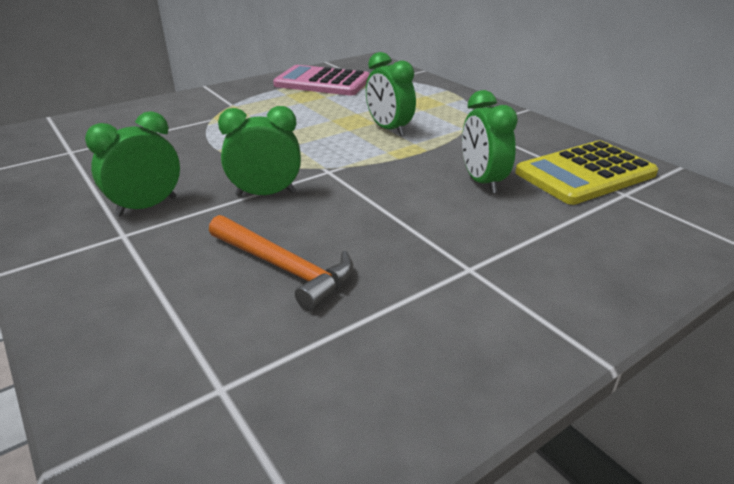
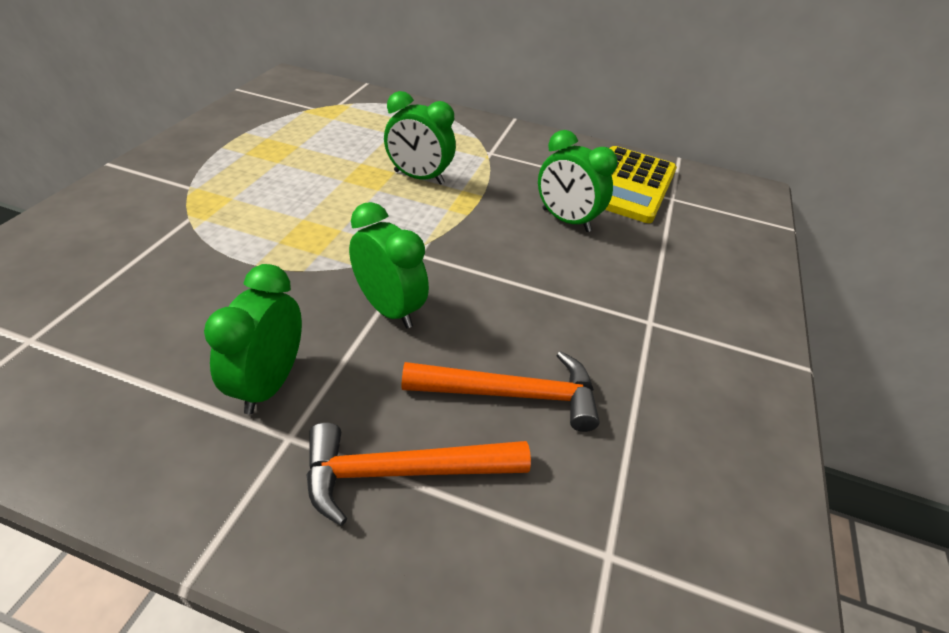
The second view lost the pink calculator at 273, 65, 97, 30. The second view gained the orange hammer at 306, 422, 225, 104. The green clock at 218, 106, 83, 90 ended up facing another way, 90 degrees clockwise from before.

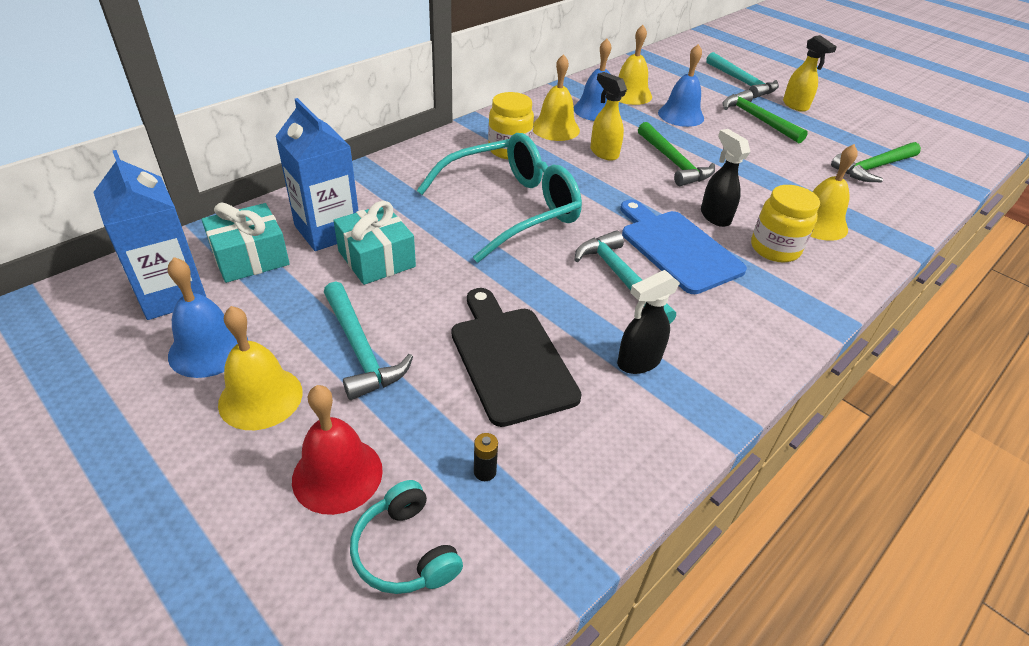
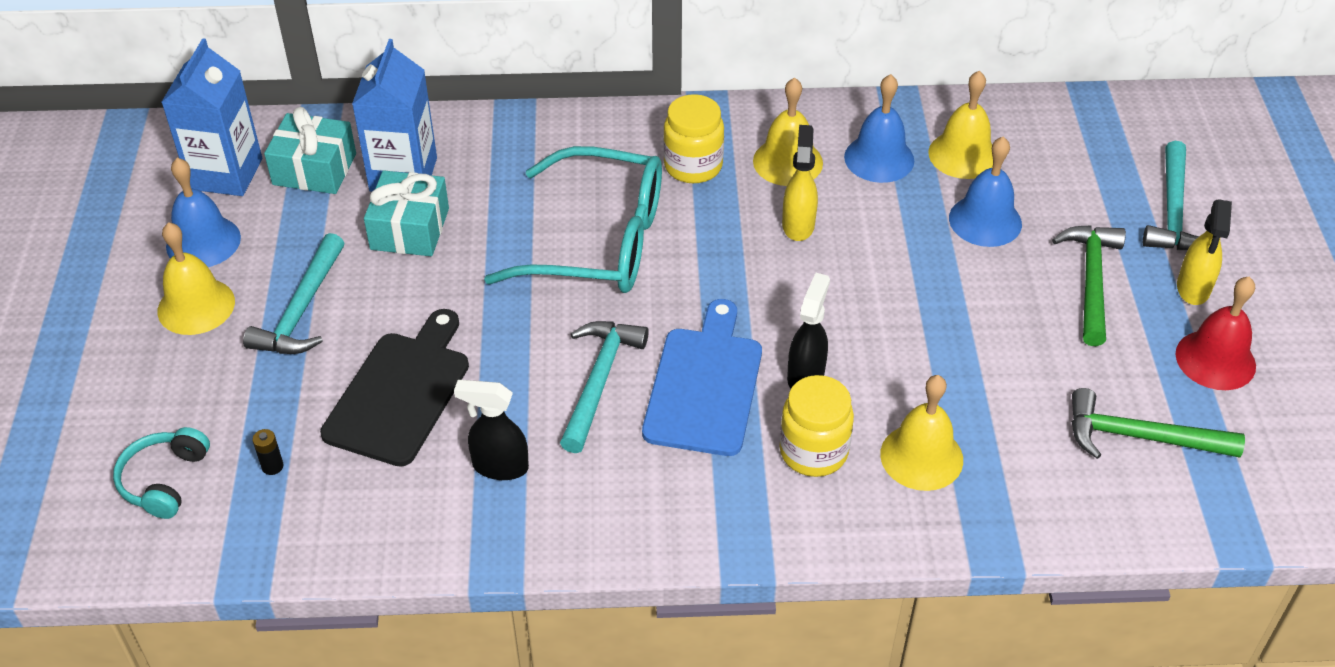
The second view lost the green hammer at 638, 122, 77, 64. The red bell ended up elsewhere, having gone from 292, 385, 91, 130 to 1176, 277, 80, 113.

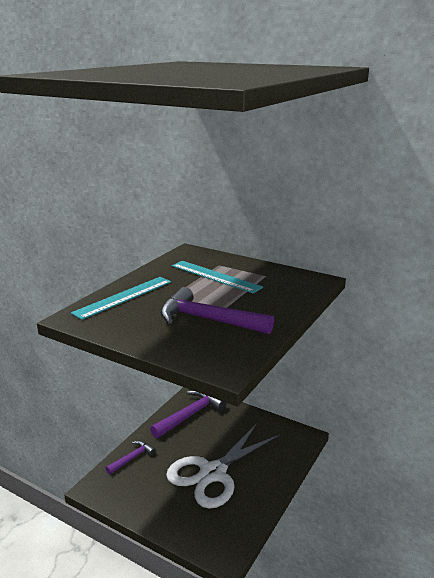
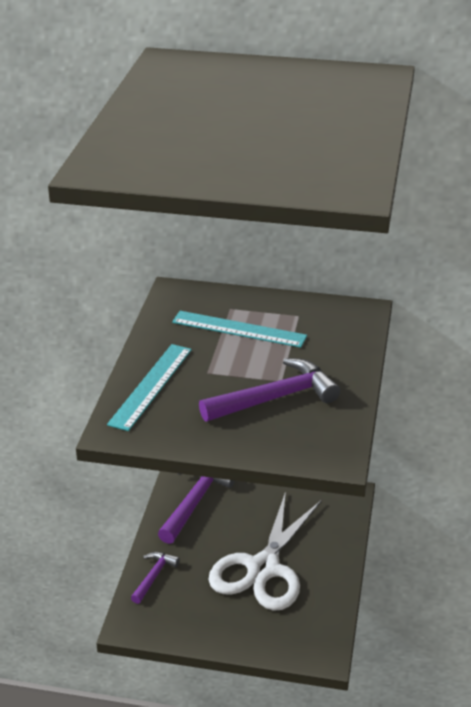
The purple hammer at 161, 287, 113, 48 ended up facing another way, 150 degrees clockwise from before.

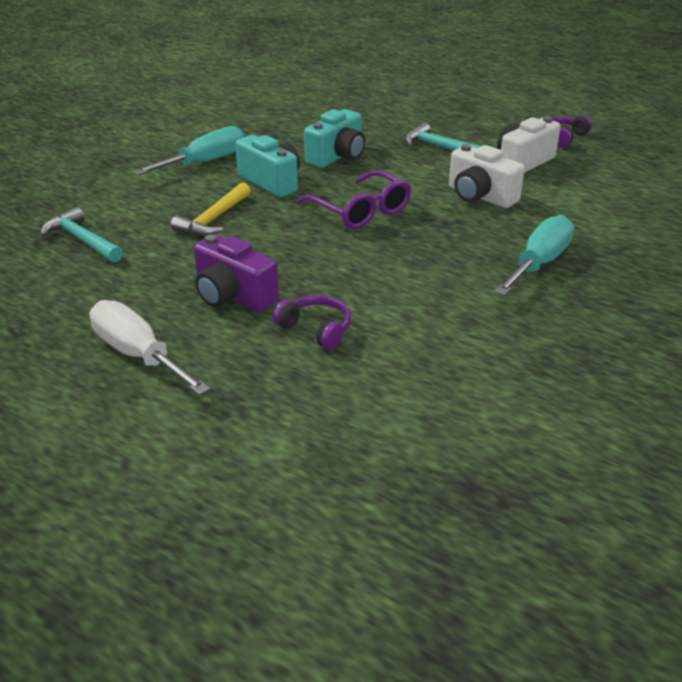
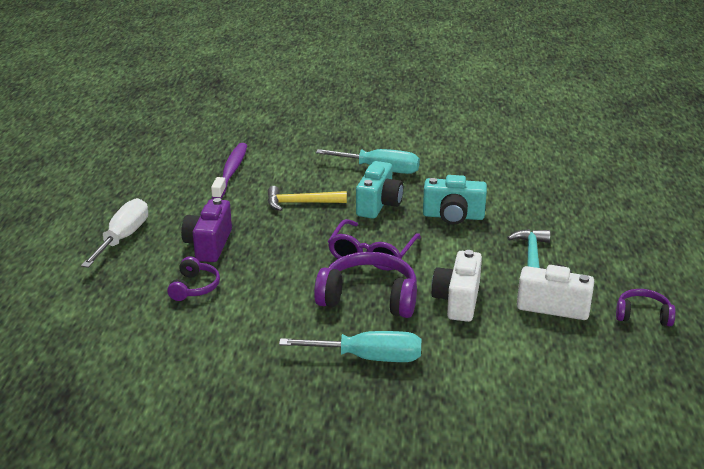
The second view gained the purple headphones at 314, 252, 103, 66. Where the turquoise hammer stood at 40, 207, 83, 56, the purple toothbrush came to stand at 211, 143, 36, 56.

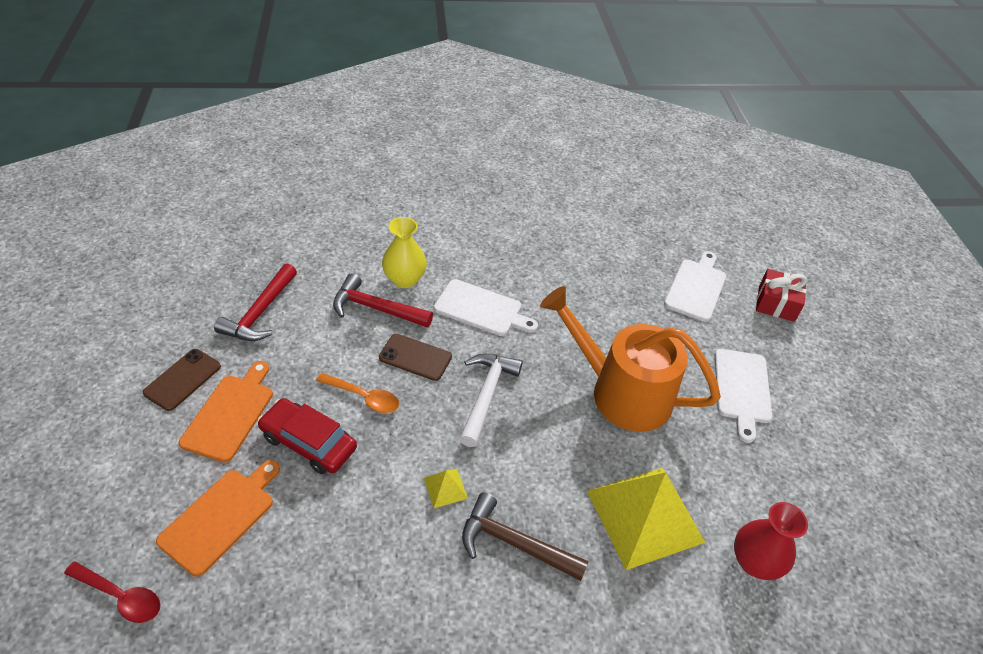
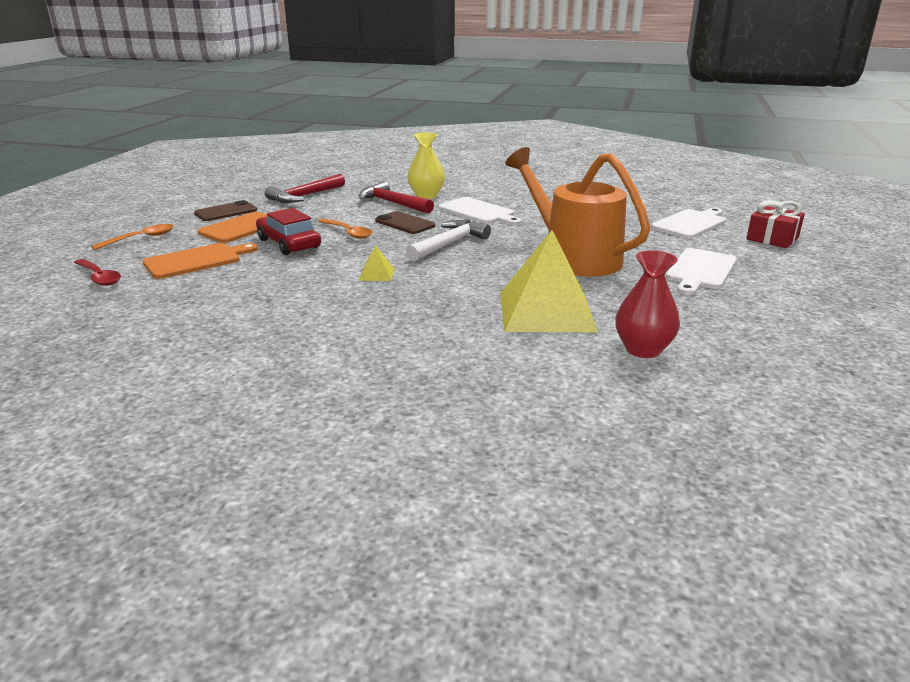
The second view lost the brown hammer at 462, 492, 127, 89. The second view gained the orange spoon at 91, 224, 83, 26.

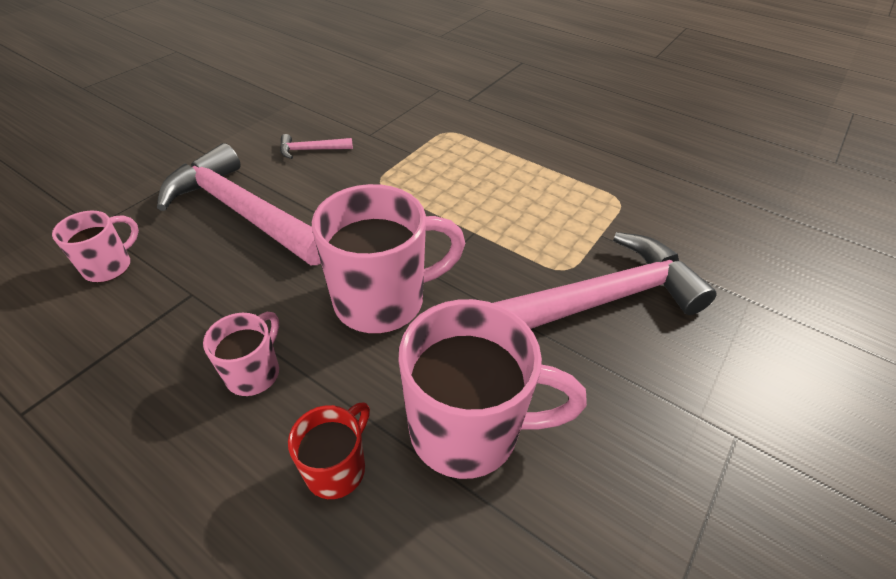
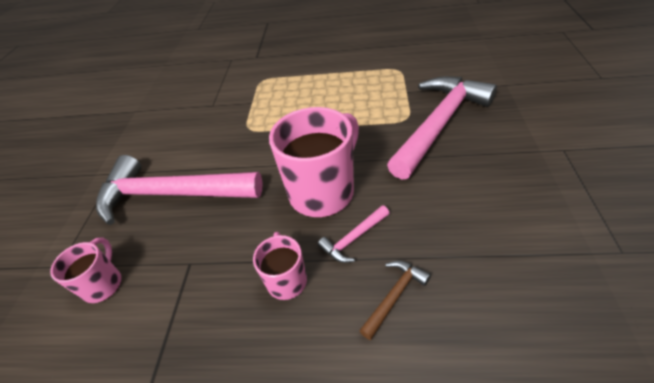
The second view lost the pink mug at 399, 299, 188, 180. The pink hammer ended up elsewhere, having gone from 280, 134, 73, 25 to 318, 205, 72, 58. Where the red mug stood at 288, 402, 82, 97, the brown hammer came to stand at 359, 261, 72, 79.

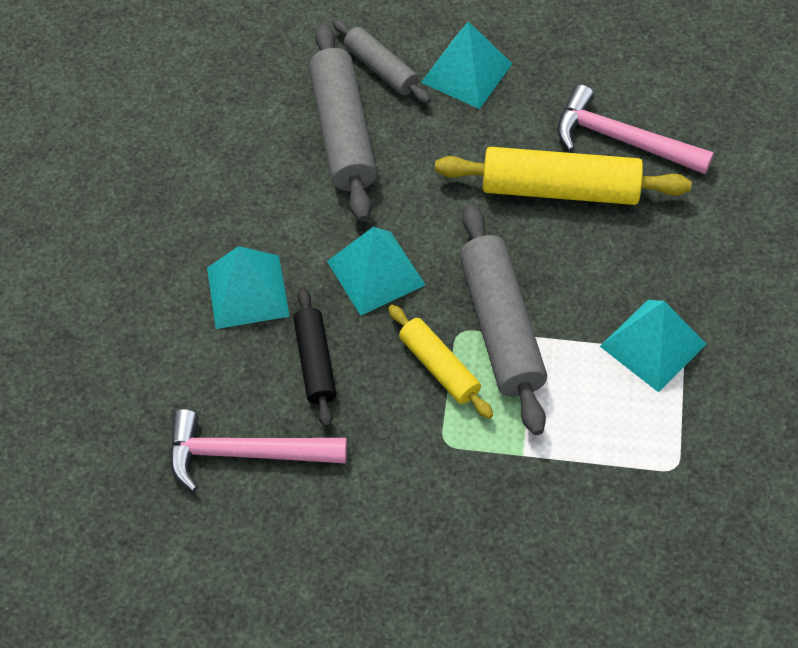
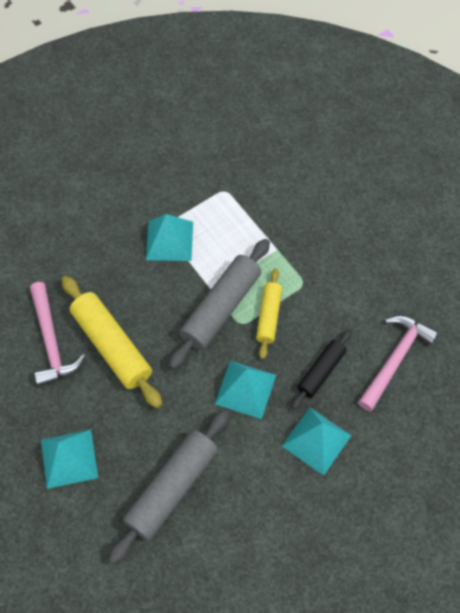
The second view lost the grey rolling pin at 333, 19, 98, 84. The pink hammer at 169, 409, 178, 83 ended up facing another way, 105 degrees counterclockwise from before.

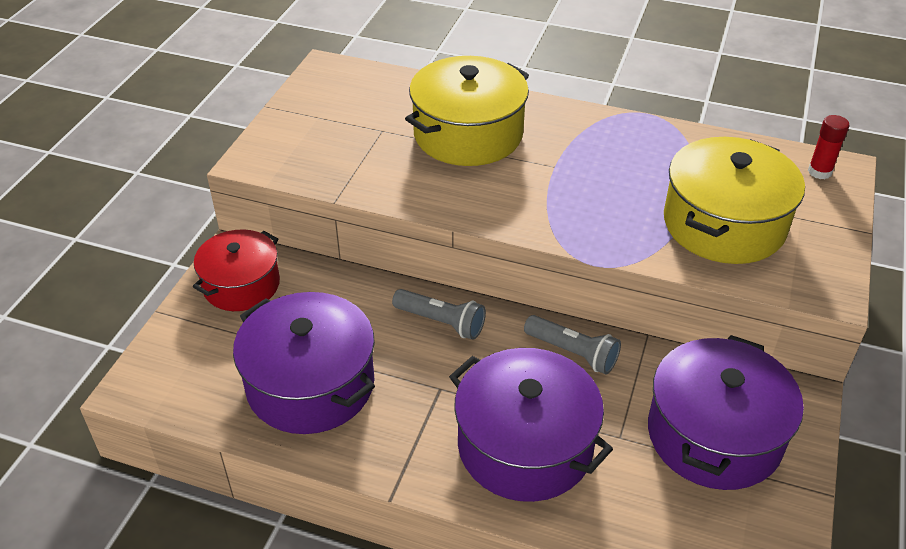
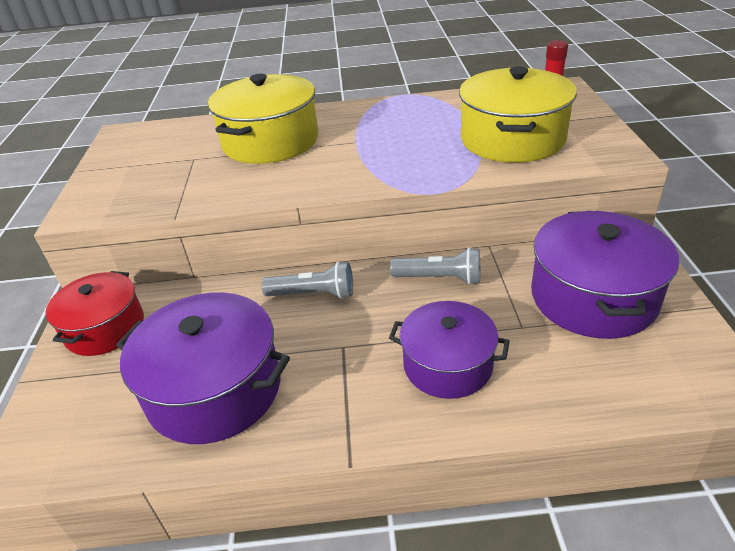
The size of the purple pot at 449, 348, 164, 154 changed by a factor of 0.66.

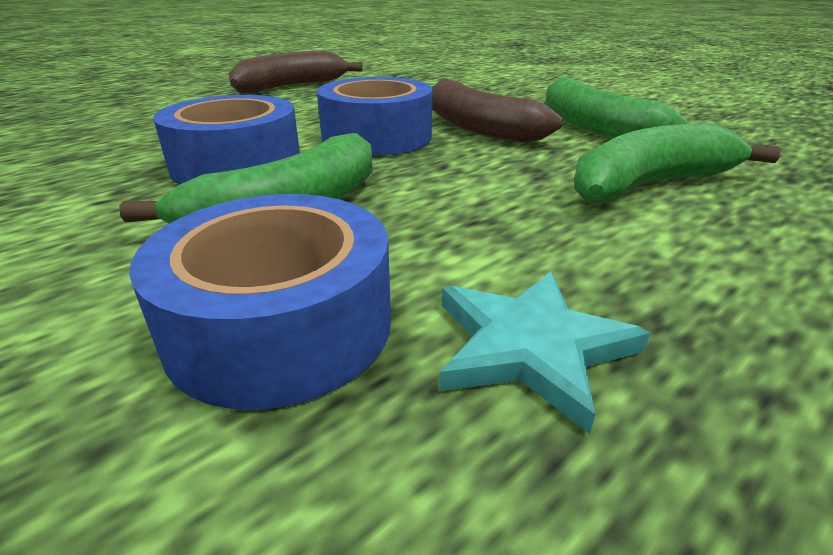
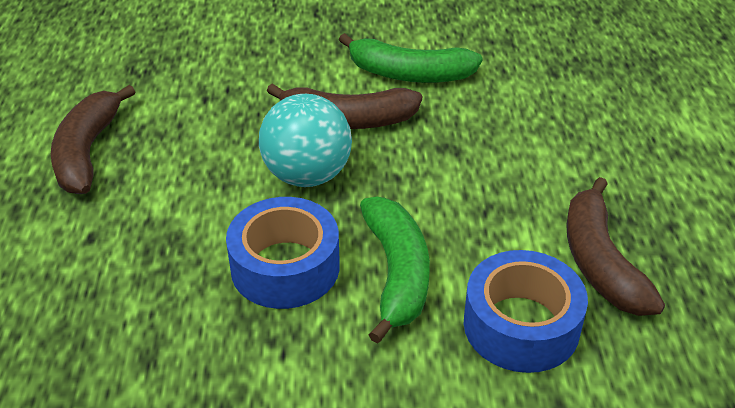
The second view lost the green banana at 574, 124, 207, 79. Where the blue tape stood at 317, 77, 115, 79, the turquoise ball came to stand at 259, 94, 93, 93. Where the turquoise star stood at 439, 271, 211, 163, the brown banana came to stand at 566, 177, 99, 139.

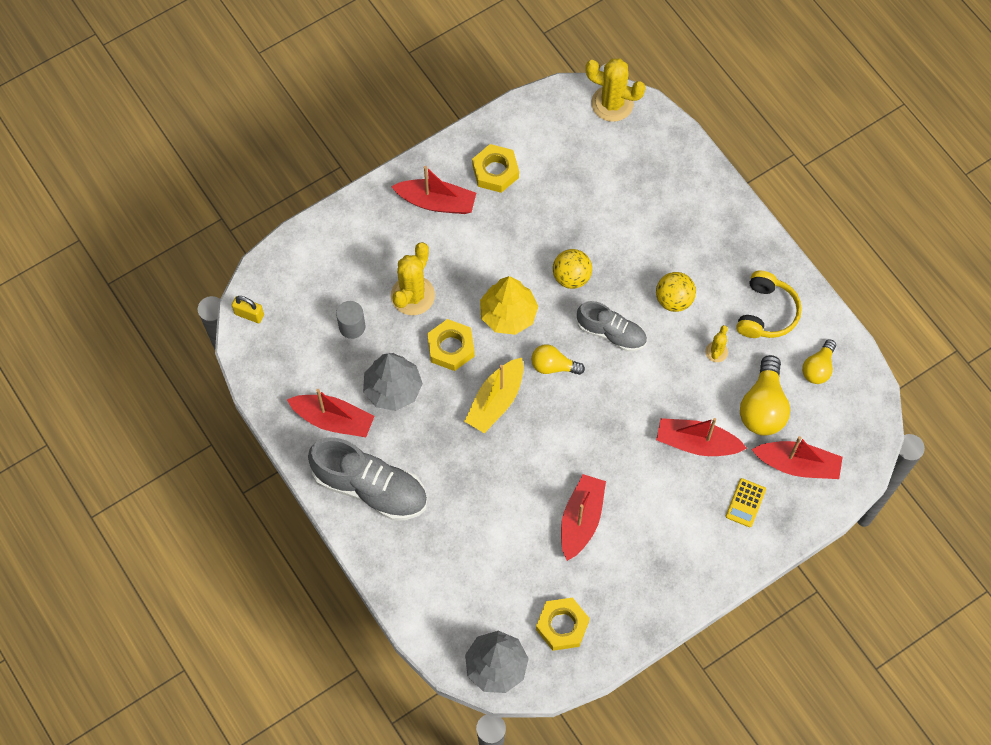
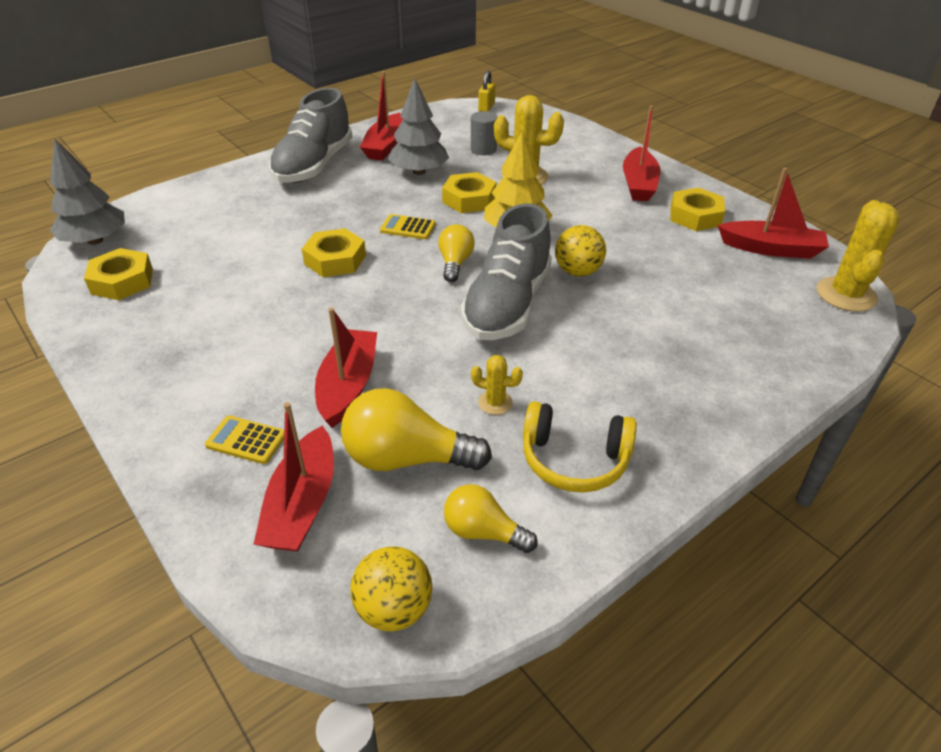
The second view gained the yellow nut at 302, 228, 64, 49. The red boat ended up elsewhere, having gone from 561, 474, 45, 87 to 717, 168, 112, 91. The yellow ball ended up elsewhere, having gone from 656, 272, 40, 40 to 350, 546, 83, 85. Where the yellow boat stood at 464, 358, 60, 75, the yellow calculator came to stand at 380, 214, 56, 25. The size of the grey shoe at 577, 301, 70, 51 changed by a factor of 1.62.

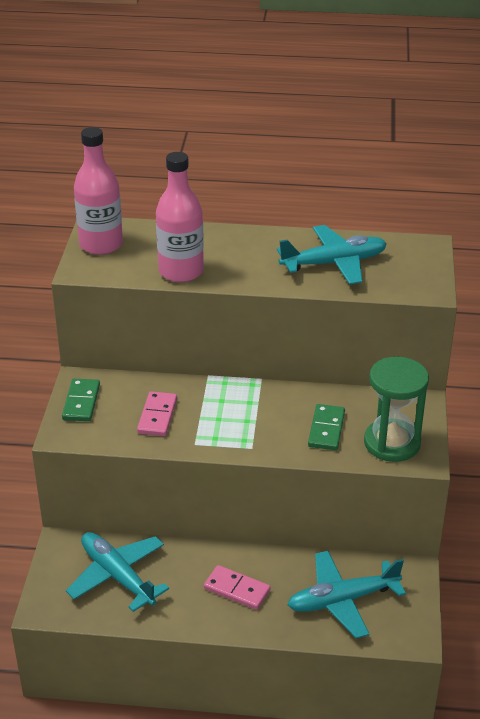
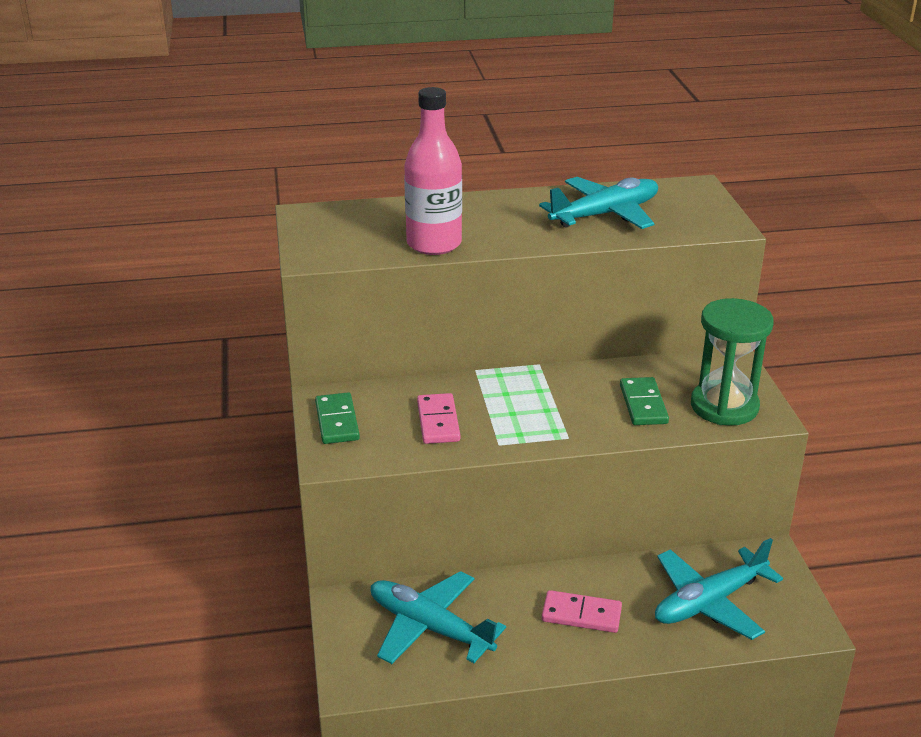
The second view lost the pink bottle at 74, 127, 49, 128.

